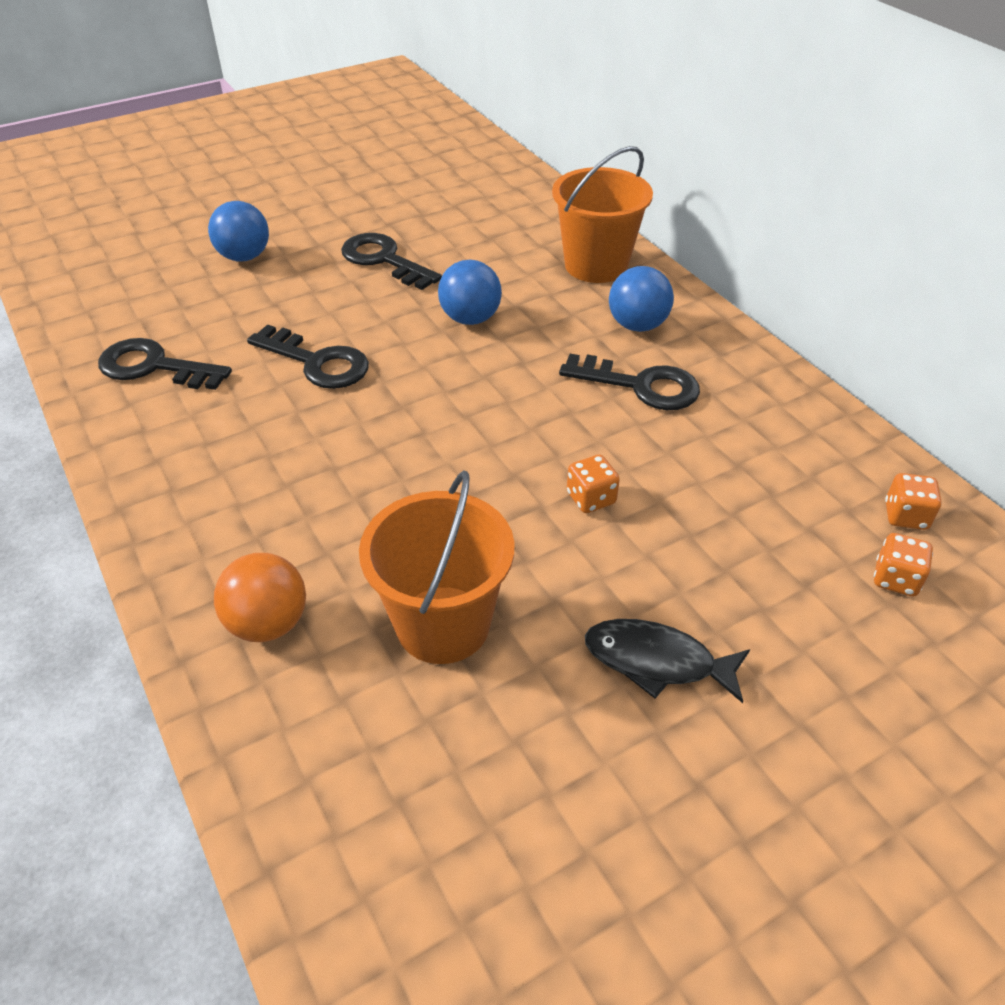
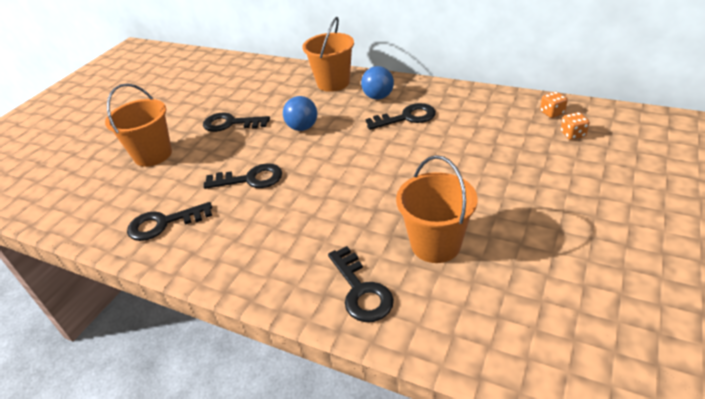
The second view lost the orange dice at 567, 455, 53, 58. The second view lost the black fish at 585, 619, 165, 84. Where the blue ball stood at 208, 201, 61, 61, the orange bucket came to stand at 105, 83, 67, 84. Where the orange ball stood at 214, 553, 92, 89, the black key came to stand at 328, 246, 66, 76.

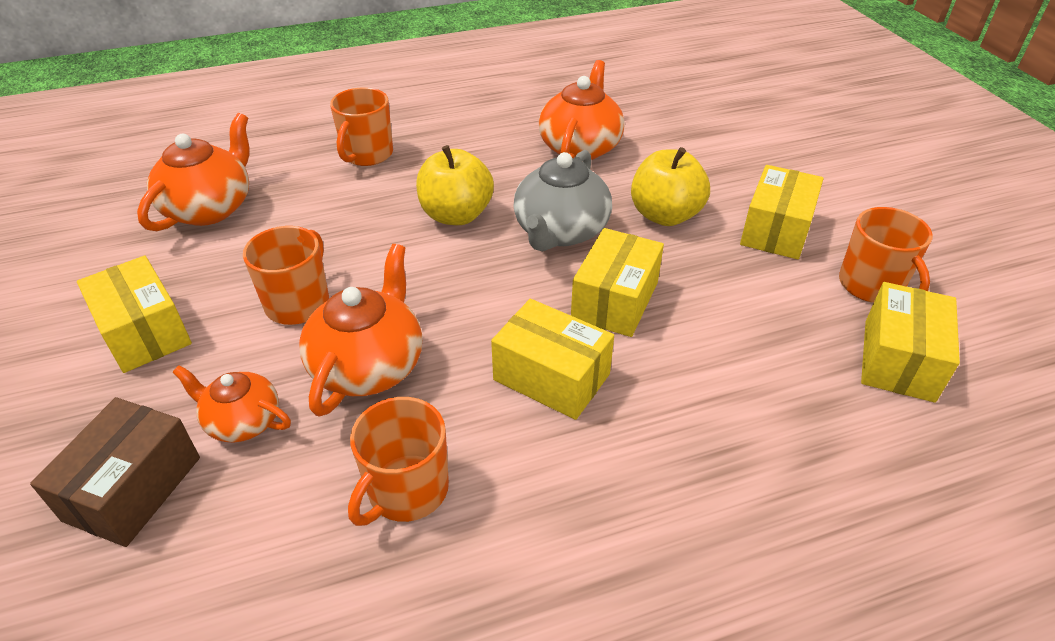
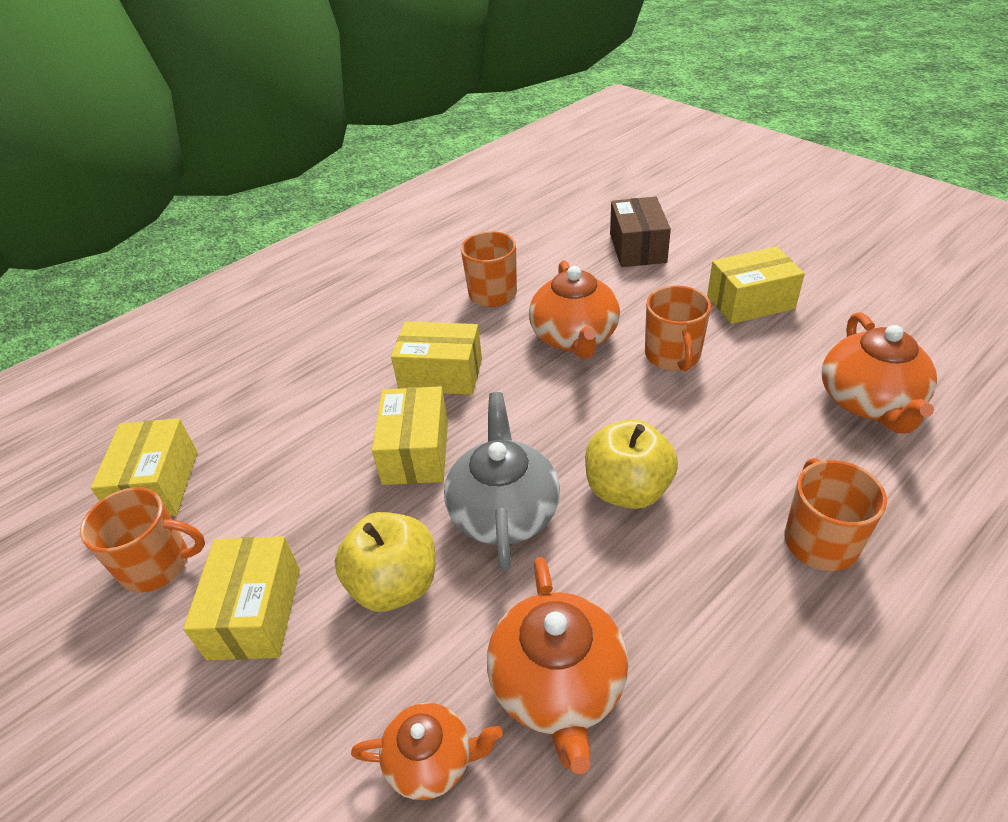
The orange teapot ended up elsewhere, having gone from 173, 365, 118, 77 to 351, 703, 152, 97. The yellow box at 77, 256, 115, 117 ended up facing another way, 45 degrees counterclockwise from before. The orange mug at 839, 207, 94, 96 ended up facing another way, 135 degrees clockwise from before.

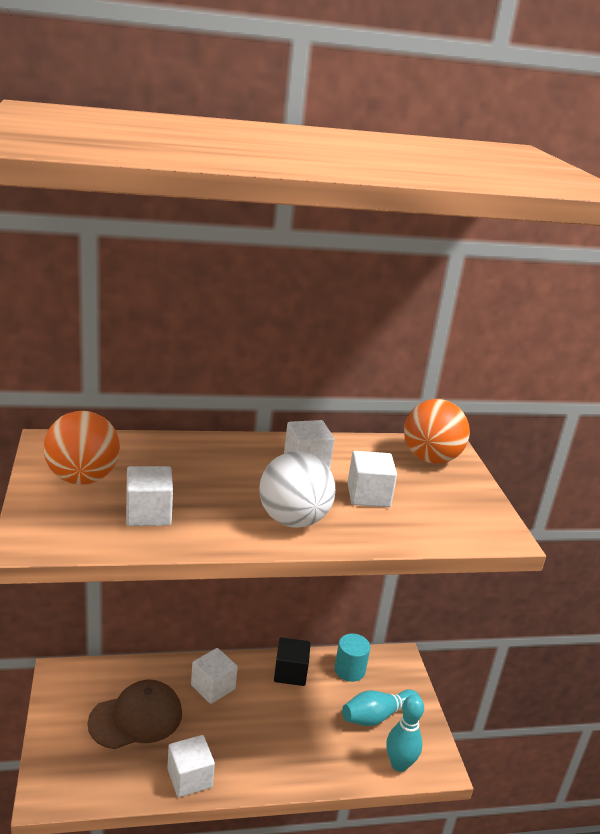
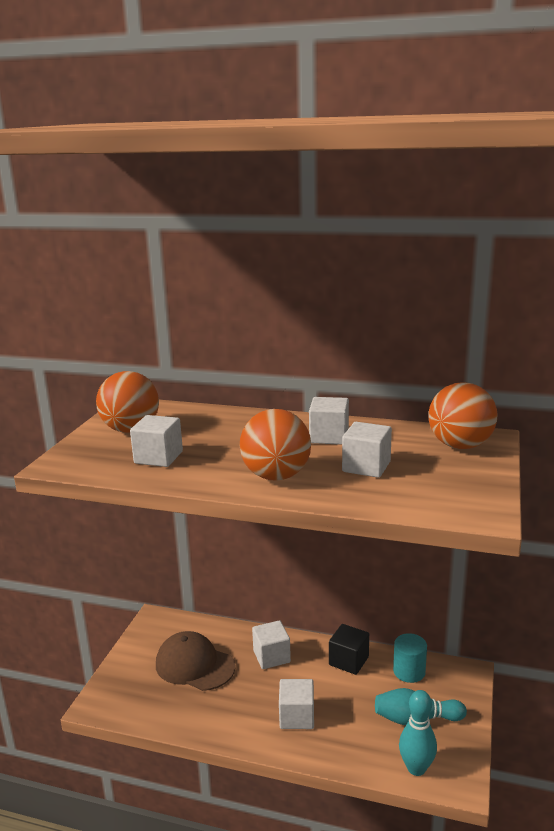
The white cube ended up elsewhere, having gone from 167, 735, 48, 62 to 279, 679, 35, 50. What was the white ball at 259, 451, 76, 77 turned into the orange ball at 240, 409, 71, 72. The brown cap at 87, 680, 95, 69 ended up facing another way, 150 degrees counterclockwise from before.

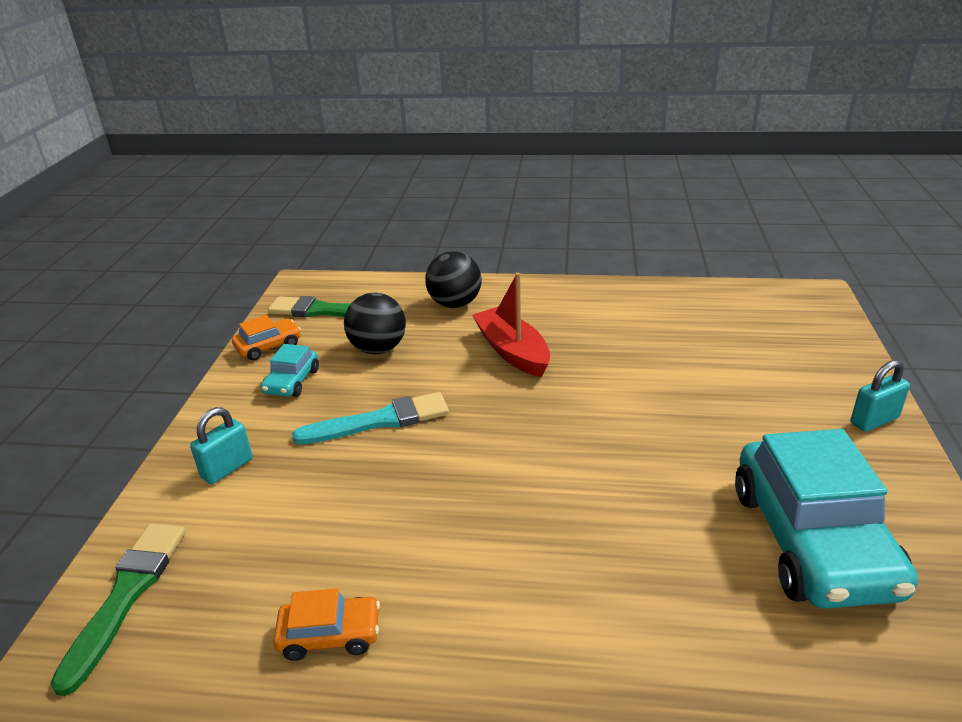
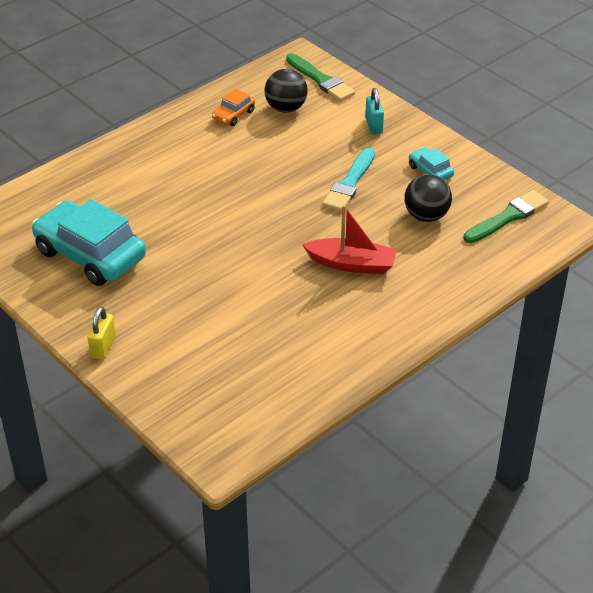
The second view lost the orange car at 232, 315, 69, 46. The black ball ended up elsewhere, having gone from 425, 251, 57, 57 to 265, 69, 43, 44. What was the turquoise padlock at 851, 360, 59, 72 turned into the yellow padlock at 87, 307, 29, 53.

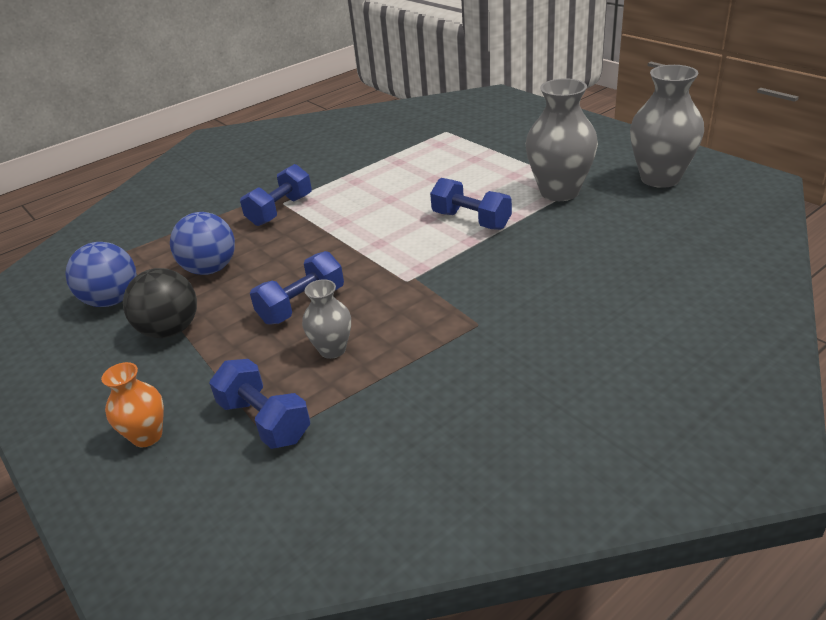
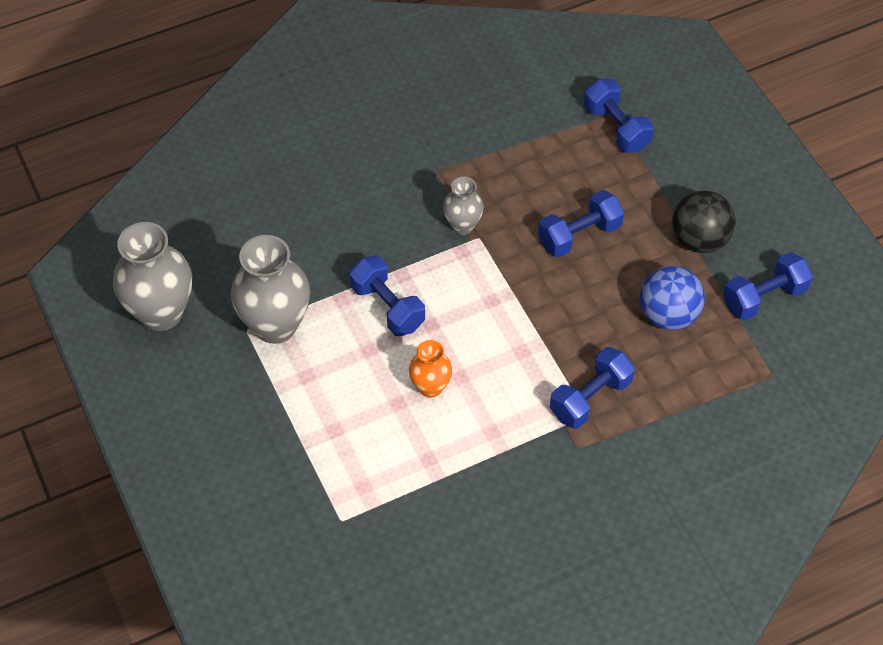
The orange vase ended up elsewhere, having gone from 101, 362, 63, 85 to 409, 340, 43, 58. The grey vase ended up elsewhere, having gone from 302, 279, 49, 80 to 443, 177, 41, 58. Where the blue ball stood at 65, 242, 72, 65, the blue dumbbell came to stand at 723, 252, 90, 68.

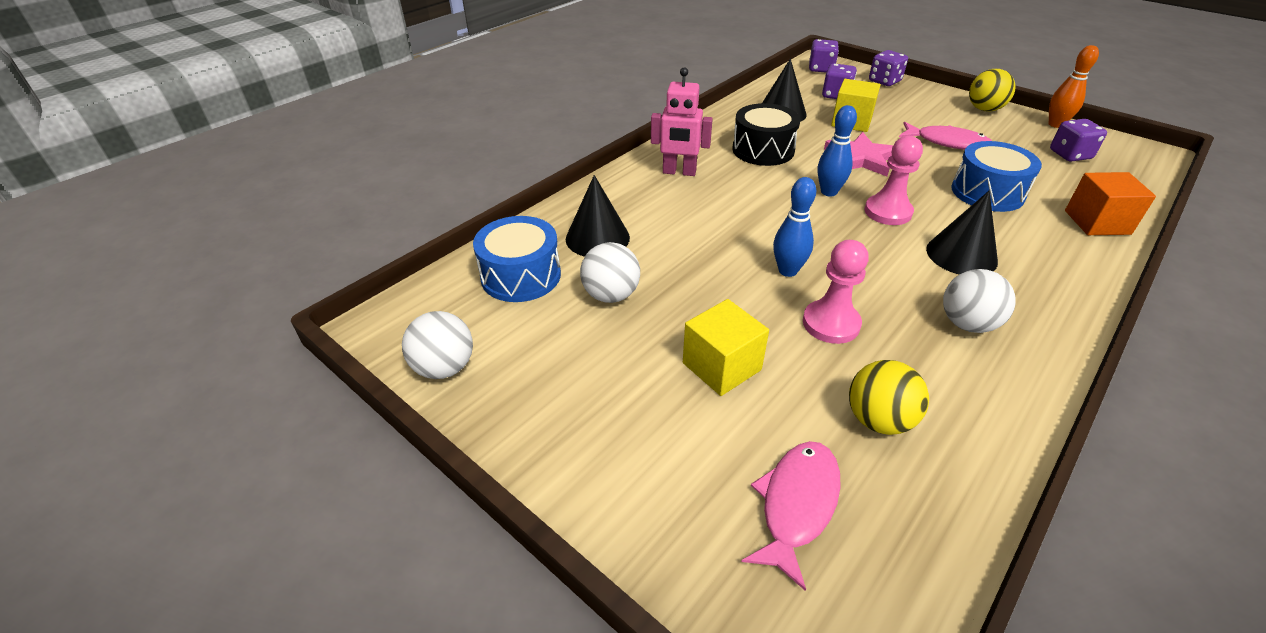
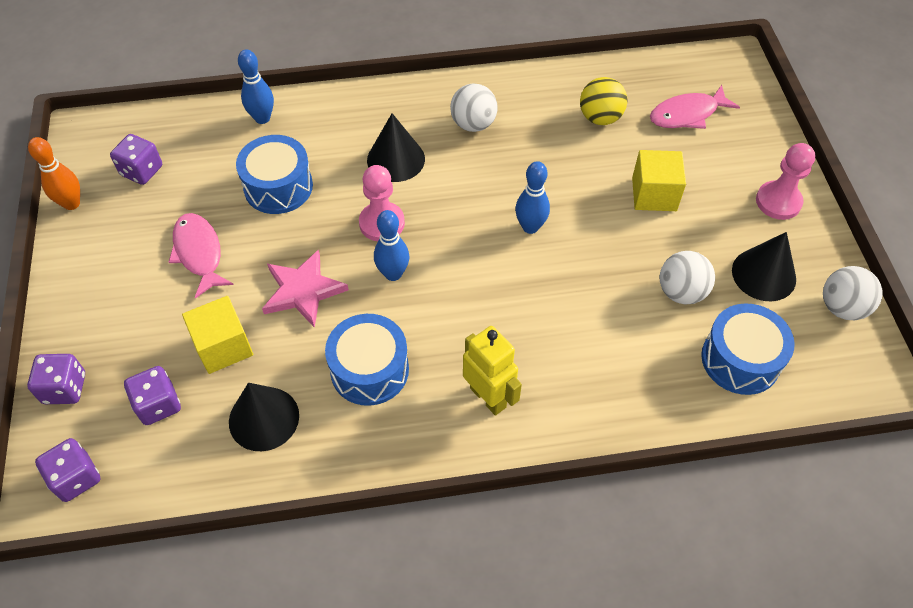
The second view lost the yellow ball at 969, 69, 46, 43. The black cone ended up elsewhere, having gone from 566, 175, 64, 82 to 732, 232, 64, 69. The pink pawn ended up elsewhere, having gone from 803, 240, 66, 104 to 756, 143, 59, 77. Where the orange cube stood at 1065, 172, 91, 63, the blue bowling pin came to stand at 238, 50, 36, 74. What was the pink robot at 651, 67, 62, 109 turned into the yellow robot at 463, 326, 59, 90. What was the black drum at 732, 103, 68, 63 turned into the blue drum at 325, 314, 84, 92.

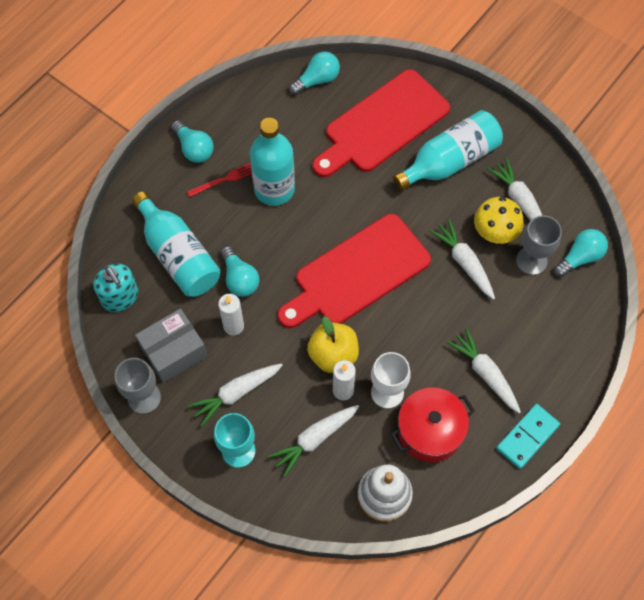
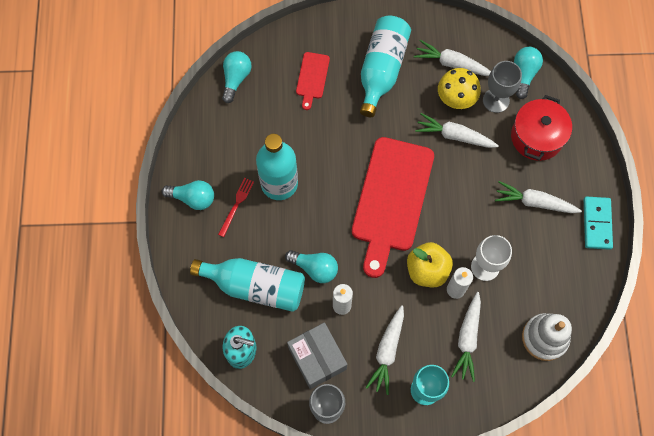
The red pot ended up elsewhere, having gone from 391, 388, 84, 74 to 511, 95, 61, 66. The grey box at 135, 308, 72, 75 ended up facing another way, 45 degrees counterclockwise from before. The size of the red cutting board at 312, 69, 138, 108 changed by a factor of 0.45.

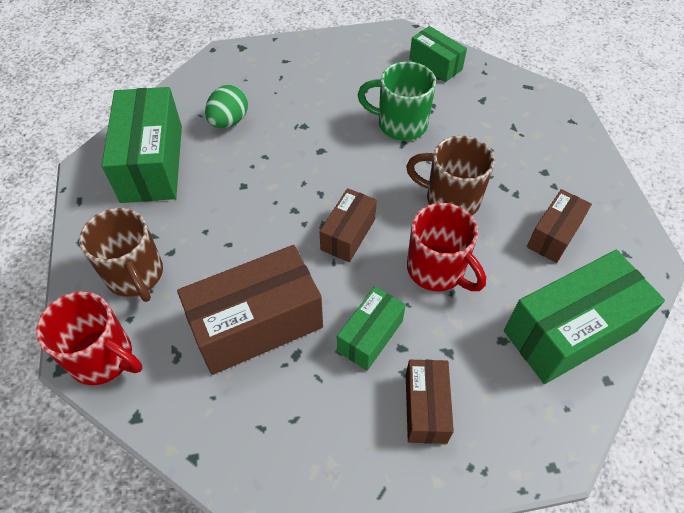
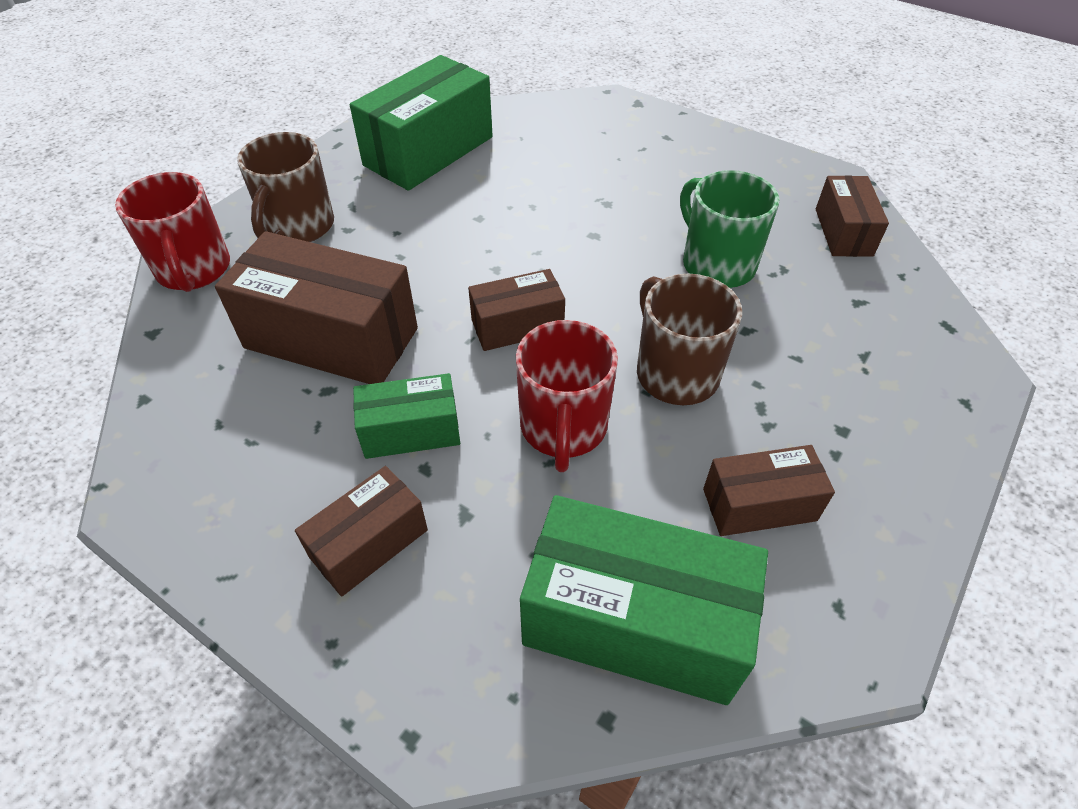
The second view lost the green egg at 205, 85, 43, 43. What was the green box at 409, 26, 58, 56 turned into the brown box at 816, 175, 73, 82.

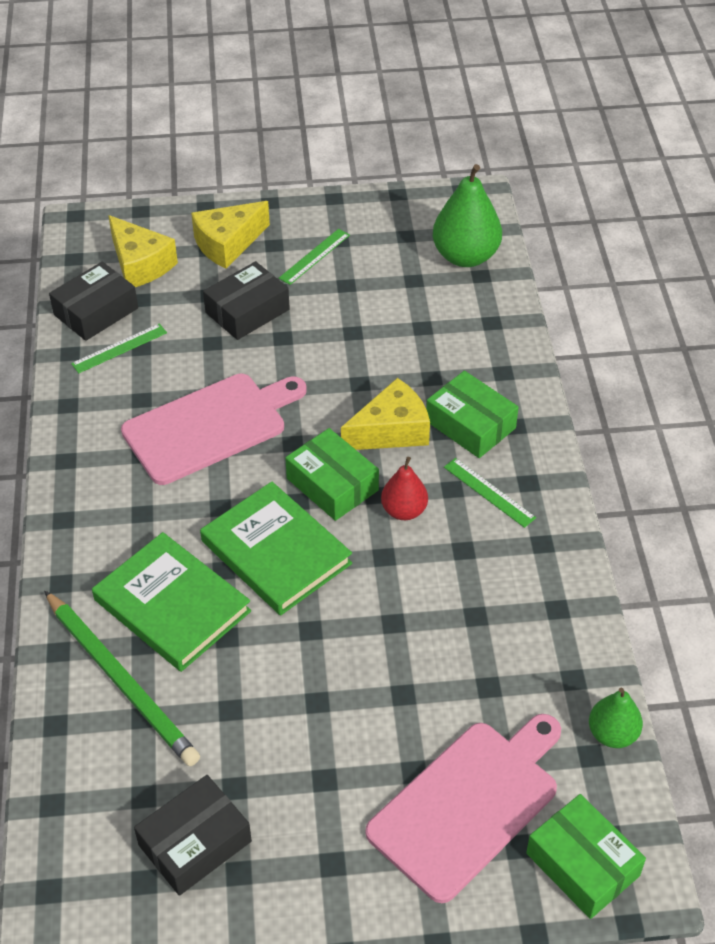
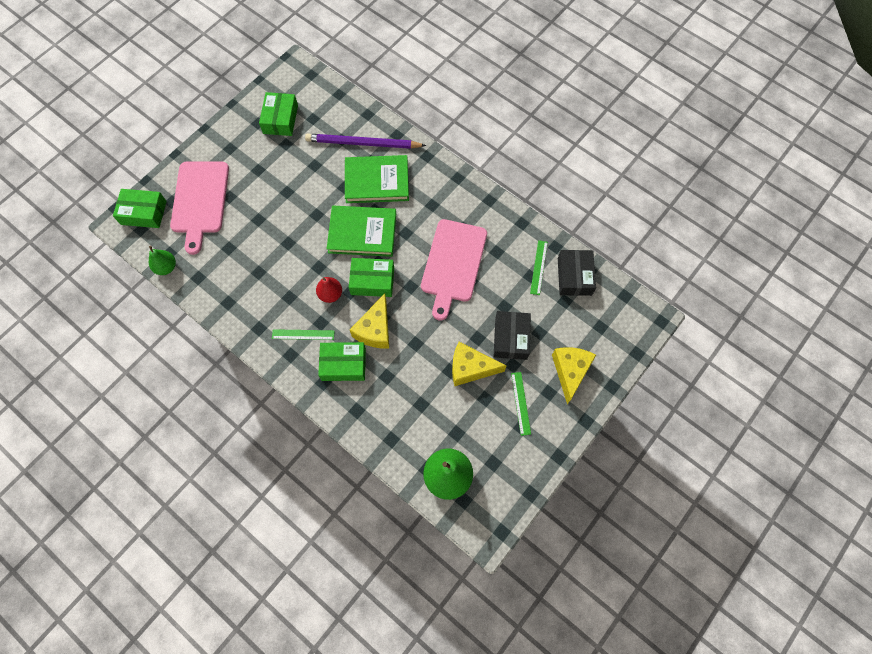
The yellow cheese ended up elsewhere, having gone from 108, 215, 70, 72 to 452, 342, 54, 44. What was the green pencil at 44, 591, 156, 175 turned into the purple pencil at 305, 133, 121, 16. What was the black box at 134, 775, 118, 121 turned into the green box at 259, 92, 39, 44.

